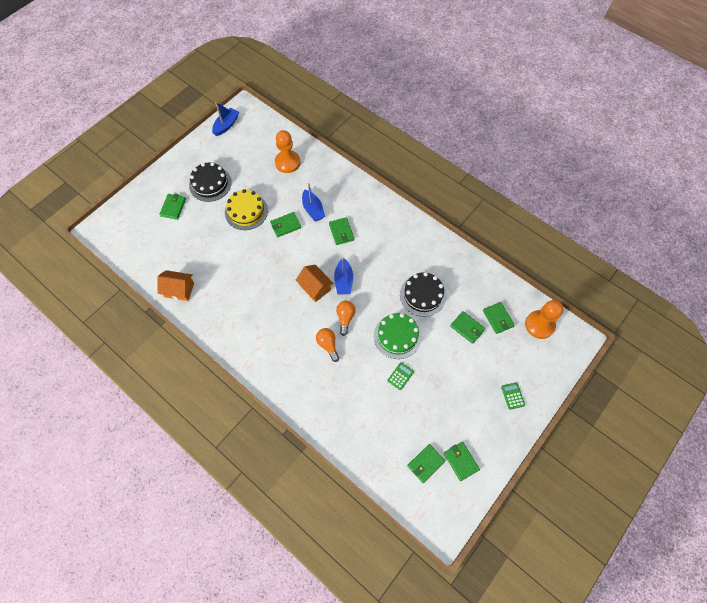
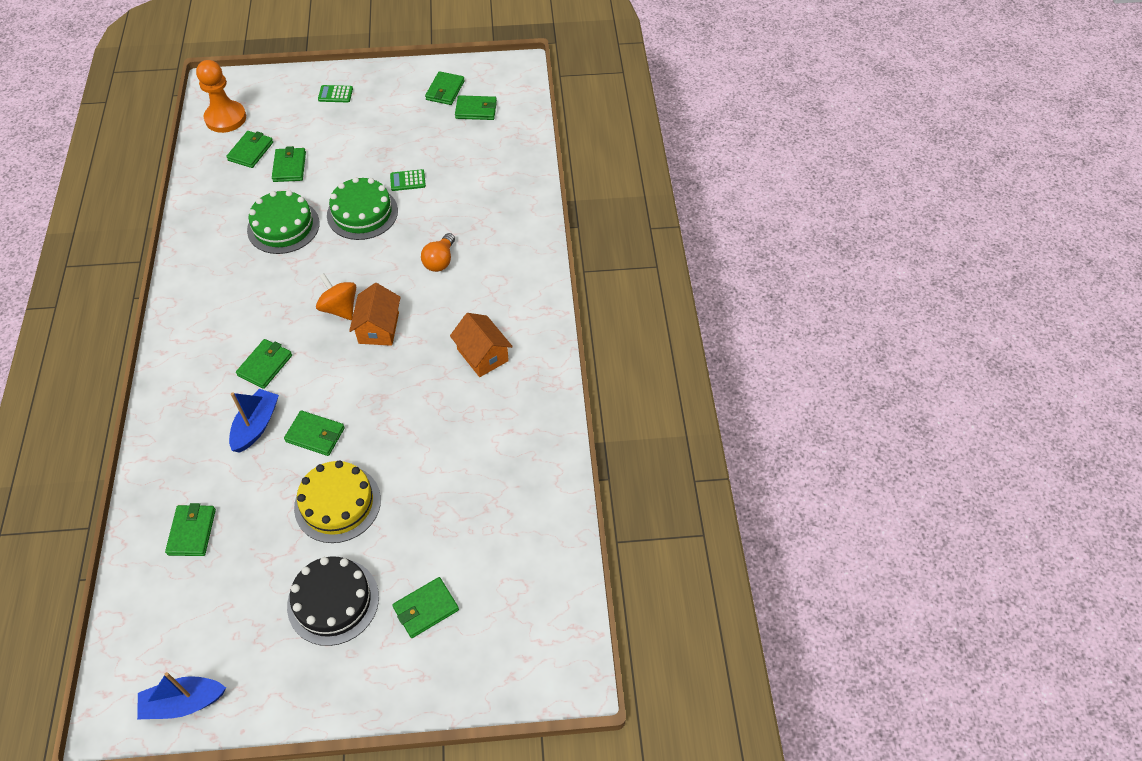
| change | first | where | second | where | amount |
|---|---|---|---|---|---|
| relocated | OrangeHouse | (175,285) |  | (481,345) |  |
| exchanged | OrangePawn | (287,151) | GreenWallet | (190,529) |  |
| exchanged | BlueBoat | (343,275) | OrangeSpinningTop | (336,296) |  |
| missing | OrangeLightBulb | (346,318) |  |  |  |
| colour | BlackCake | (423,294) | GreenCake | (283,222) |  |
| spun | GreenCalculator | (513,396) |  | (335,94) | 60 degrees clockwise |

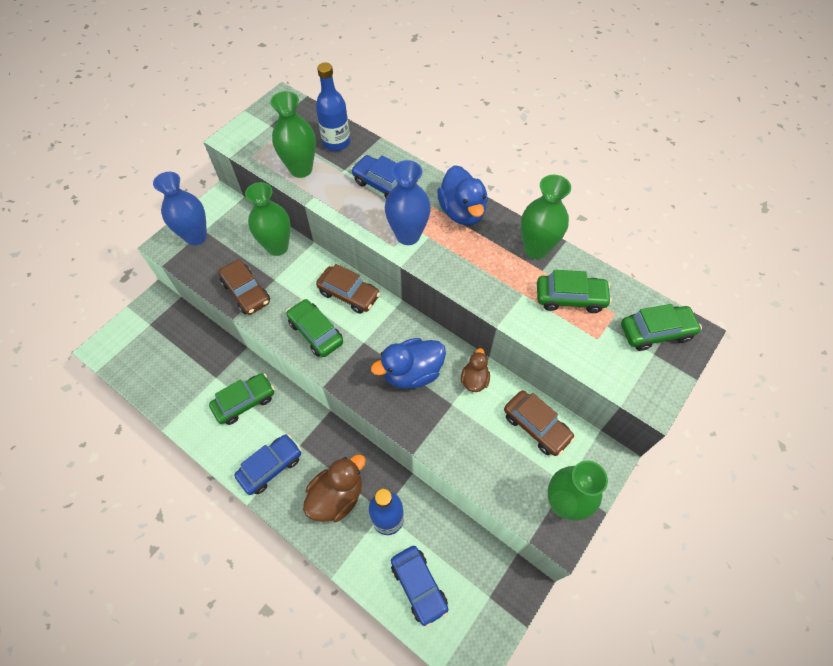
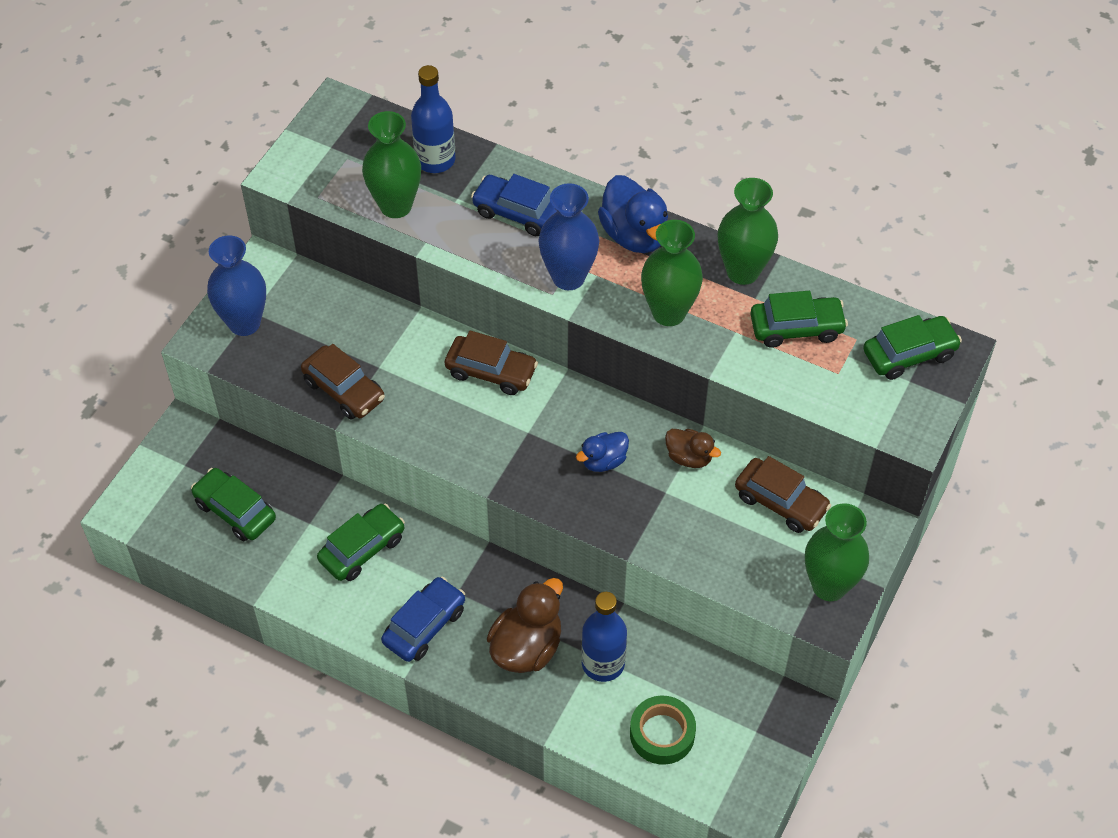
| change | first | where | second | where | amount |
|---|---|---|---|---|---|
| relocated | GreenVase | (268,219) |  | (672,273) |  |
| relocated | GreenCar | (314,328) |  | (233,504) |  |
| size | BlueDuck | (408,363) |  | (602,452) | x0.58 |
| exchanged | BlueCar | (419,586) | GreenTape | (663,730) |  |
| spun | BrownDuck | (475,370) |  | (693,448) | 120 degrees clockwise |

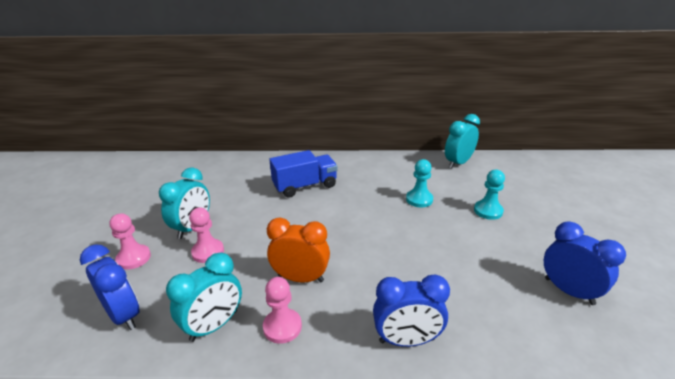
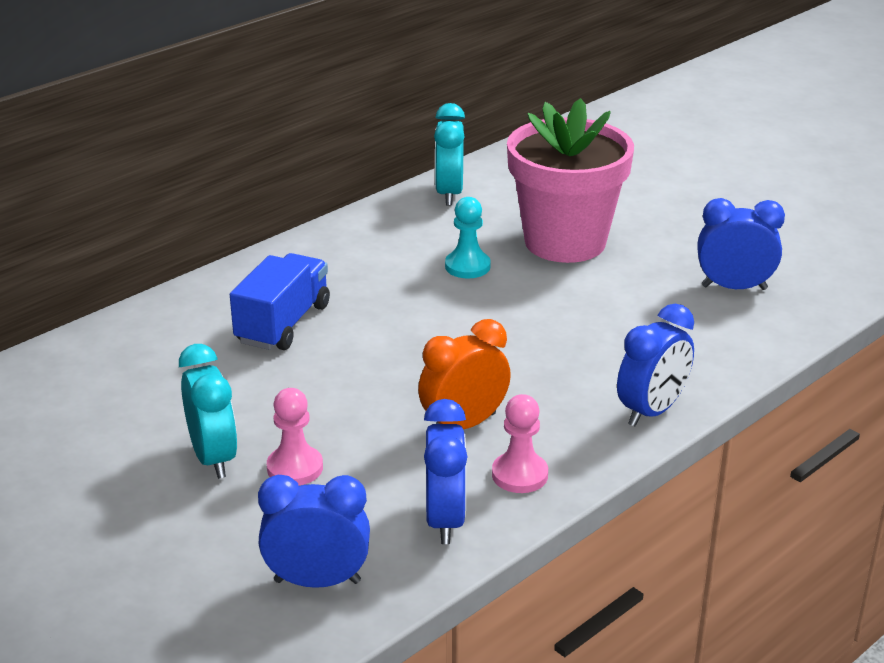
| change | first | where | second | where | amount |
|---|---|---|---|---|---|
| missing | PinkPawn | (130,241) |  |  |  |
| colour | TurquoiseClock | (204,297) | BlueClock | (445,471) |  |
| exchanged | TurquoisePawn | (489,195) | PinkFlowerPot | (570,180) |  |

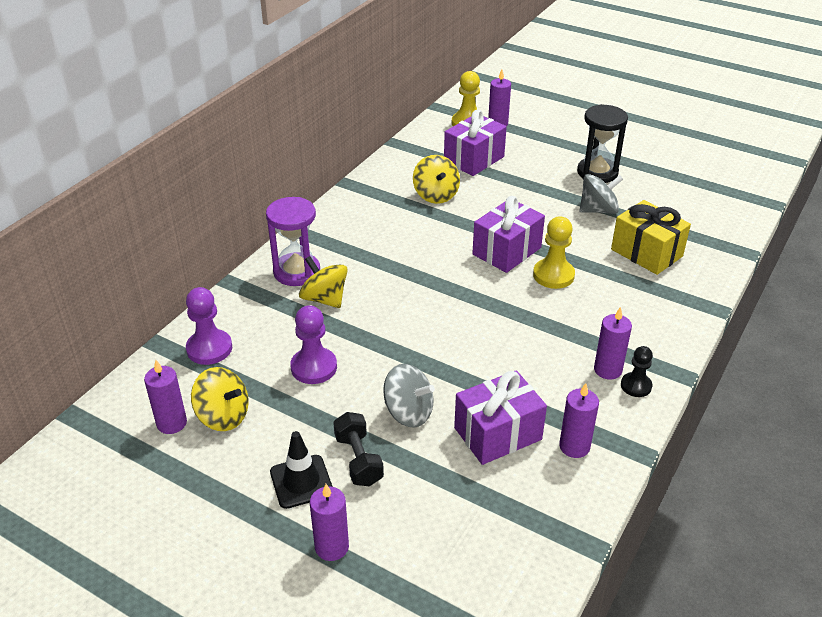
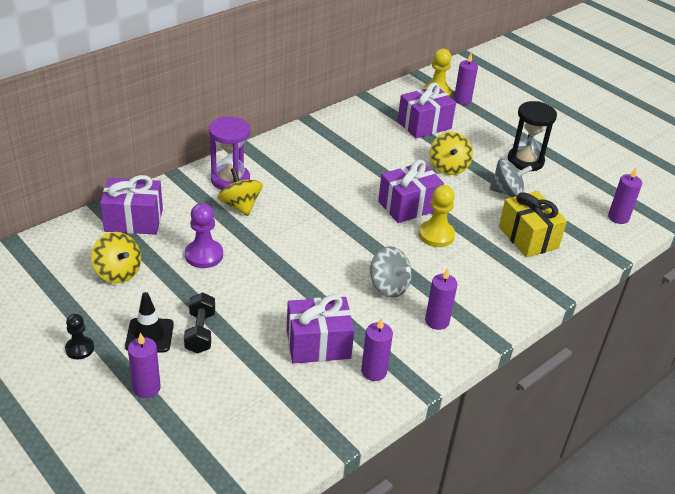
| change | first | where | second | where | amount |
|---|---|---|---|---|---|
| relocated | PurpleCandle | (165,397) |  | (625,196) |  |
| exchanged | PurplePawn | (209,326) | PurpleGift | (131,205) |  |
| relocated | GreySpinningTop | (409,395) |  | (391,272) |  |
| relocated | YellowSpinningTop | (436,179) |  | (451,153) |  |
| relocated | BlackPawn | (637,371) |  | (79,336) |  |

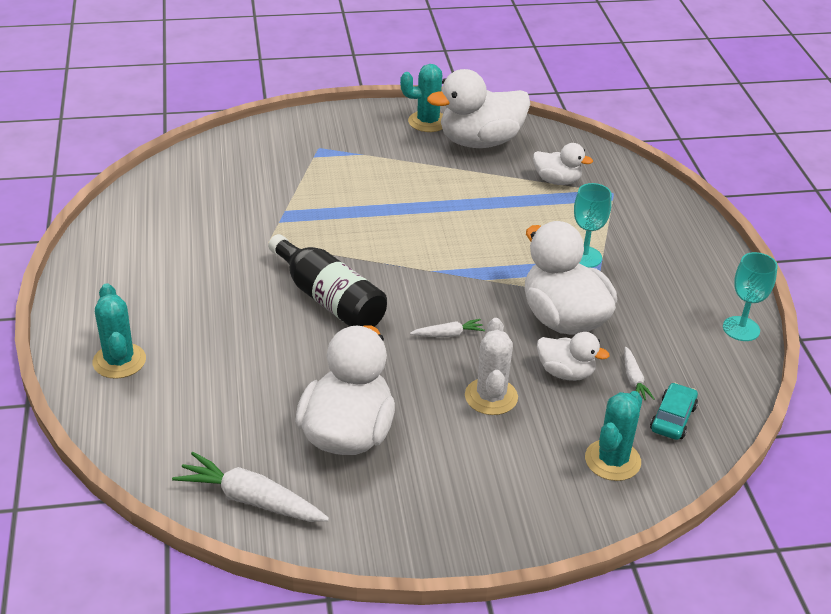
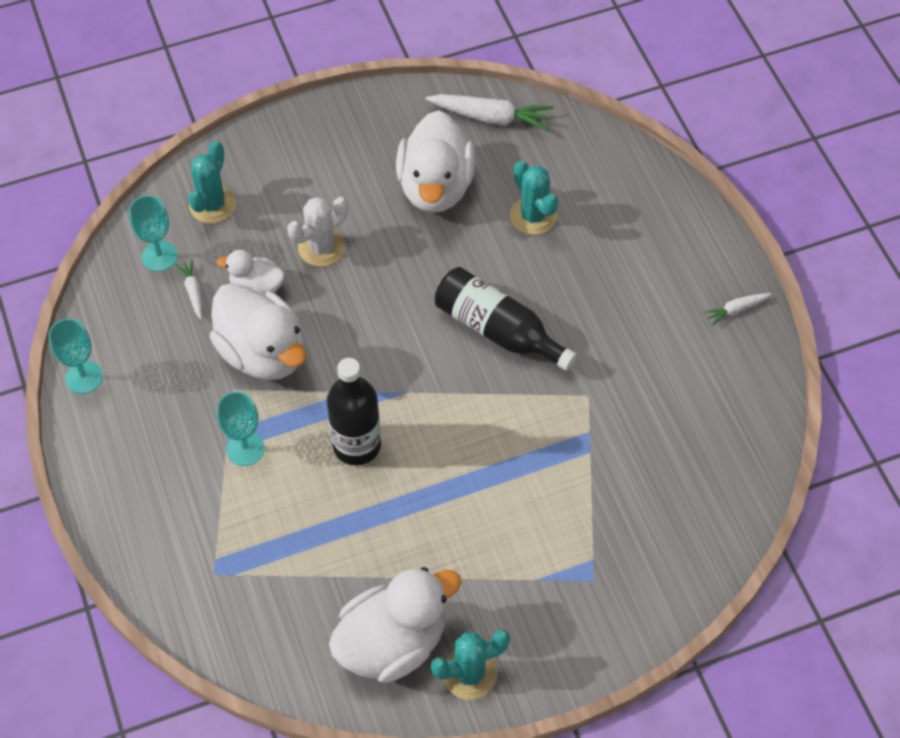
| change | first | where | second | where | amount |
|---|---|---|---|---|---|
| relocated | TurquoiseCactus | (119,331) |  | (534,197) |  |
| relocated | WhiteCarrot | (447,328) |  | (737,309) |  |
| spun | WhiteCactus | (491,366) |  | (318,232) | 60 degrees clockwise |
| missing | WhiteDuck | (563,164) |  |  |  |
| exchanged | TurquoiseCar | (674,411) | TurquoiseGoblet | (153,233) |  |
| appeared |  |  | BlackBottle | (354,411) |  |

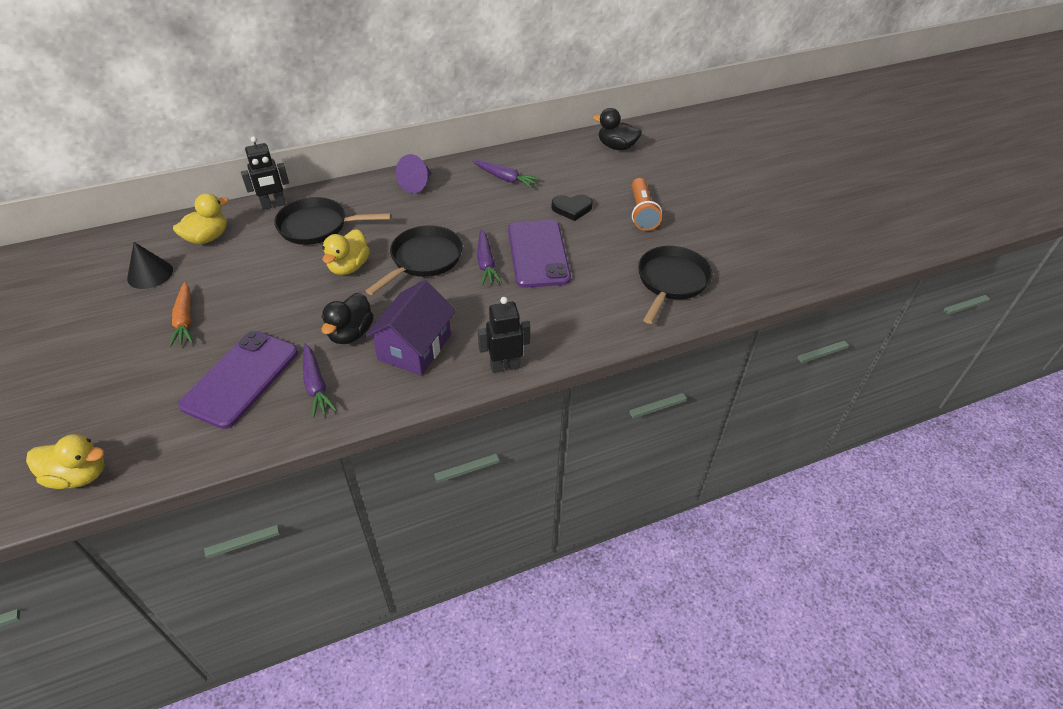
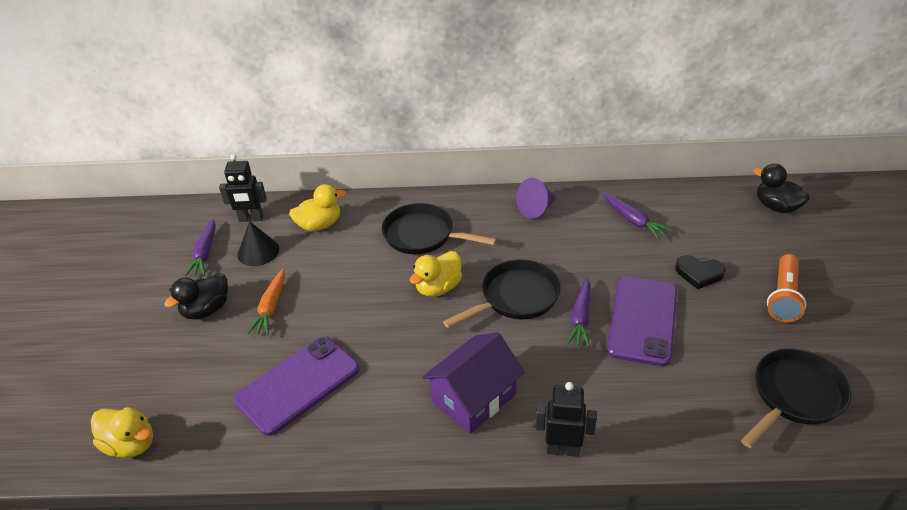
| change | first | where | second | where | amount |
|---|---|---|---|---|---|
| relocated | BlackRobot | (265,173) |  | (243,188) |  |
| relocated | PurpleCarrot | (320,380) |  | (200,248) |  |
| relocated | BlackDuck | (347,318) |  | (196,296) |  |

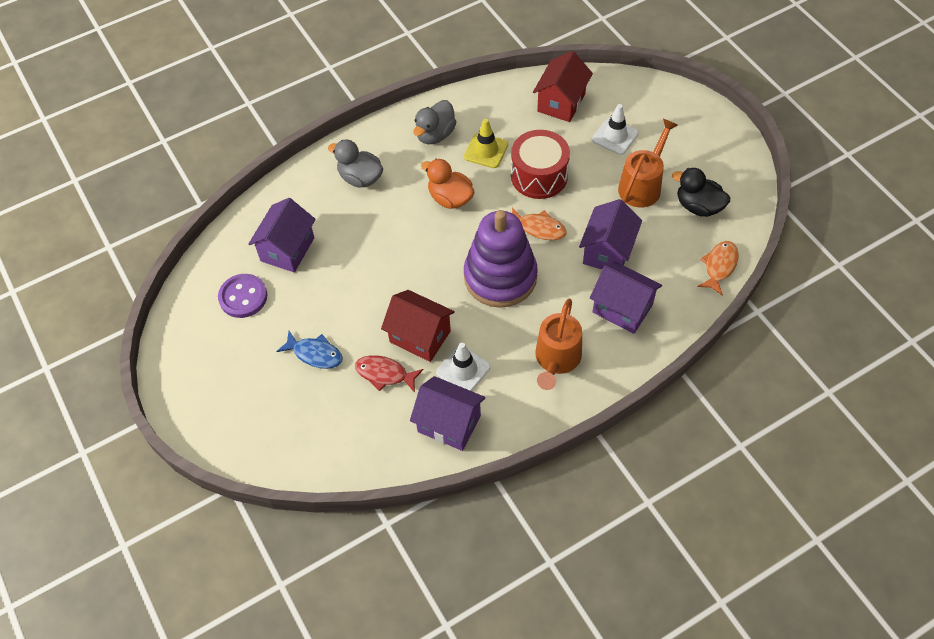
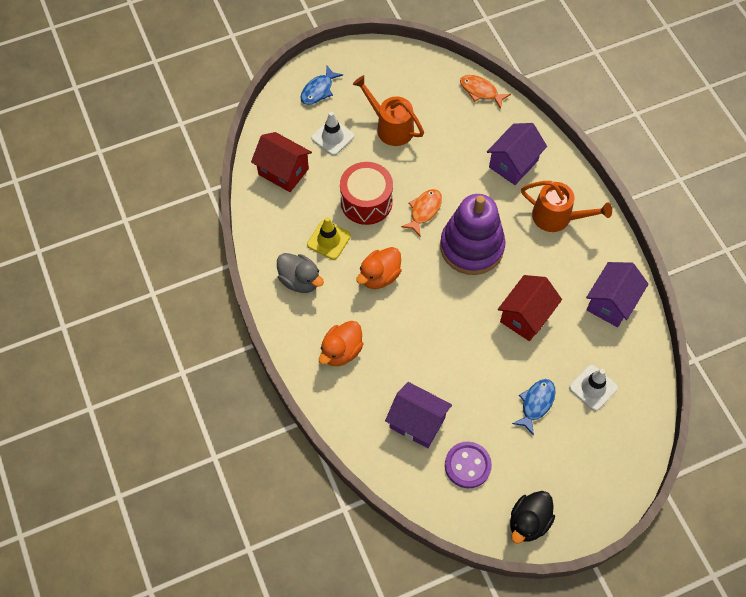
| change | first | where | second | where | amount |
|---|---|---|---|---|---|
| colour | GreyDuck | (355,164) | OrangeDuck | (341,343) |  |
| missing | RedFish | (389,374) |  |  |  |
| relocated | WhiteTrafficCone | (463,367) |  | (593,388) |  |
| missing | PurpleHouse | (610,234) |  |  |  |
| relocated | BlackDuck | (701,192) |  | (532,517) |  |
| appeared |  |  | BlueFish | (321,85) |  |

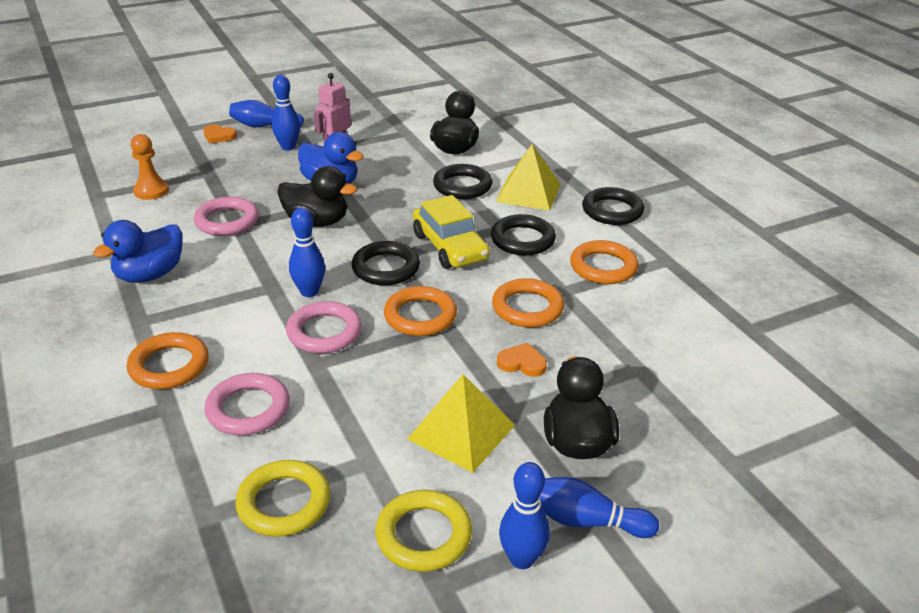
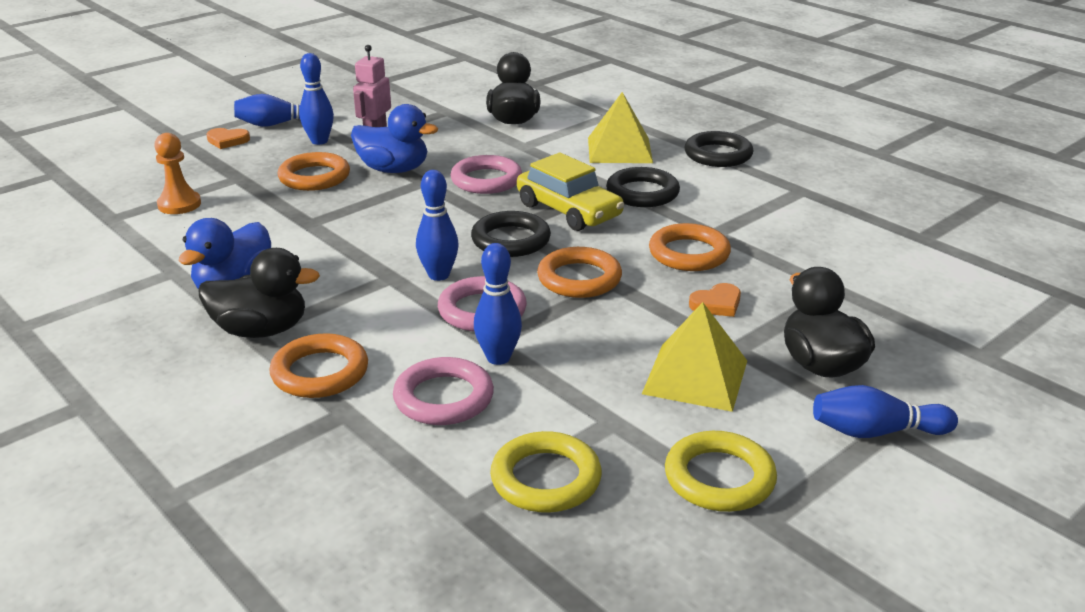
| change | first | where | second | where | amount |
|---|---|---|---|---|---|
| relocated | PinkRing | (226,216) |  | (486,174) |  |
| relocated | BlackDuck | (317,196) |  | (259,293) |  |
| missing | BlackRing | (462,181) |  |  |  |
| spun | OrangeHeart | (522,360) |  | (715,300) | 150 degrees clockwise |
| relocated | BlueBowlingPin | (524,515) |  | (498,304) |  |
| relocated | OrangeRing | (604,262) |  | (314,171) |  |

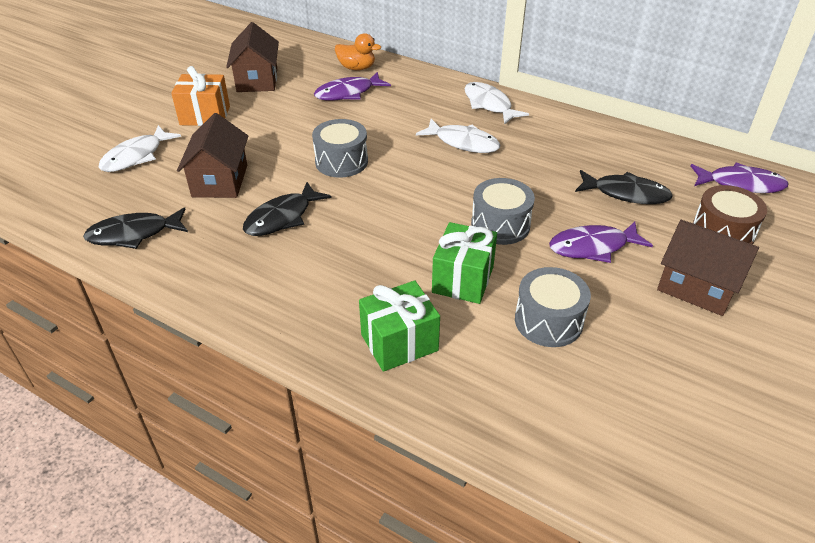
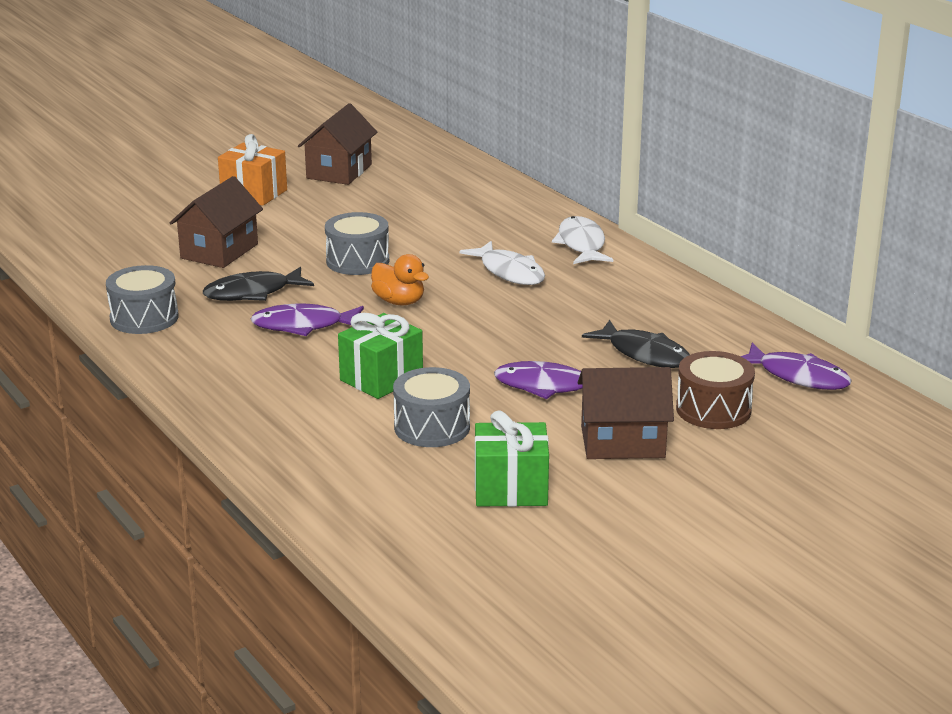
| change | first | where | second | where | amount |
|---|---|---|---|---|---|
| missing | BlackFish | (135,228) |  |  |  |
| missing | WhiteFish | (140,148) |  |  |  |
| relocated | PurpleFish | (352,86) |  | (307,320) |  |
| relocated | OrangeDuck | (358,51) |  | (400,280) |  |
| relocated | GreenGift | (399,326) |  | (512,458) |  |
| relocated | GreyDrum | (503,211) |  | (142,299) |  |
| spun | BrownHouse | (708,268) |  | (626,413) | 60 degrees counterclockwise |

